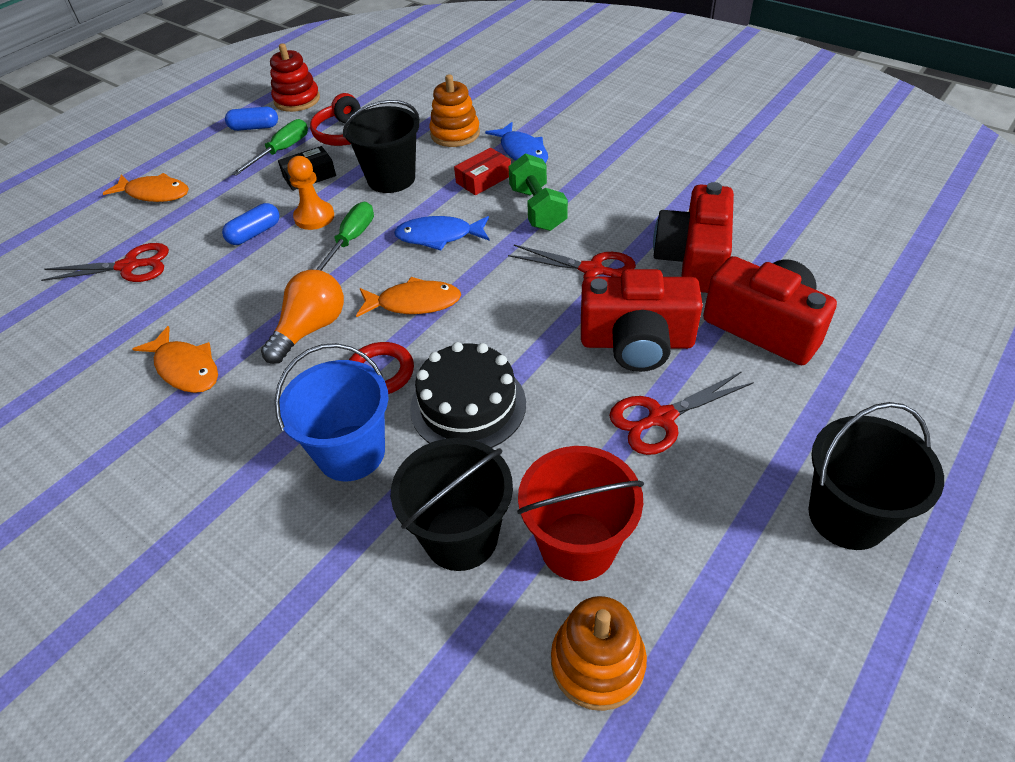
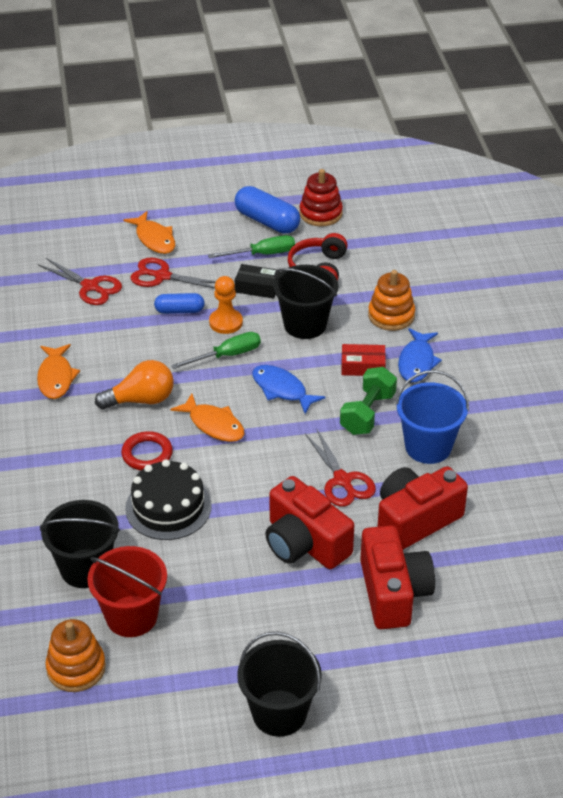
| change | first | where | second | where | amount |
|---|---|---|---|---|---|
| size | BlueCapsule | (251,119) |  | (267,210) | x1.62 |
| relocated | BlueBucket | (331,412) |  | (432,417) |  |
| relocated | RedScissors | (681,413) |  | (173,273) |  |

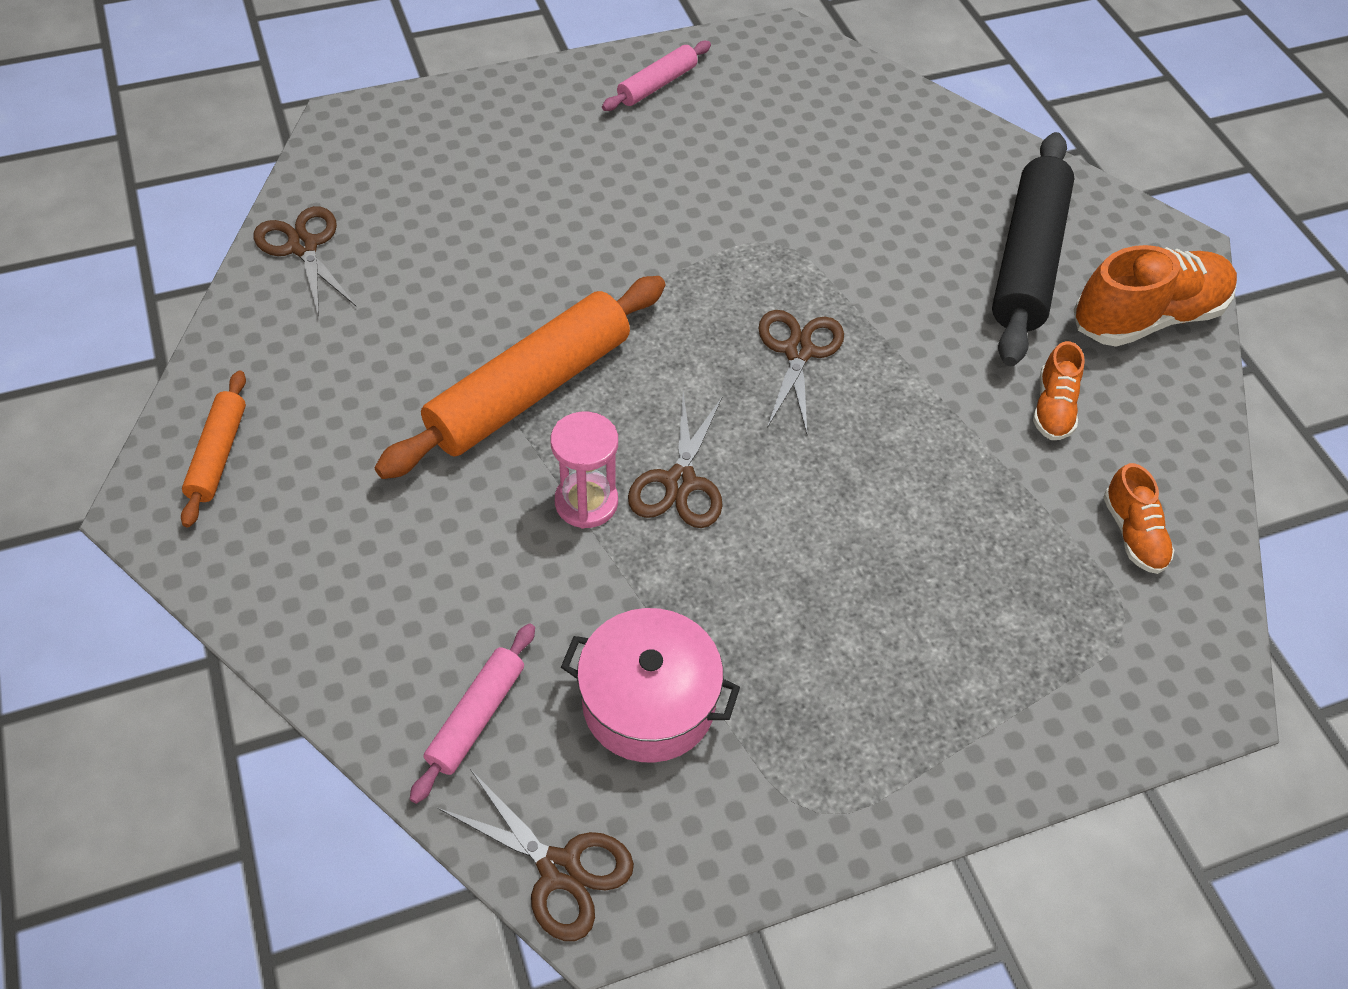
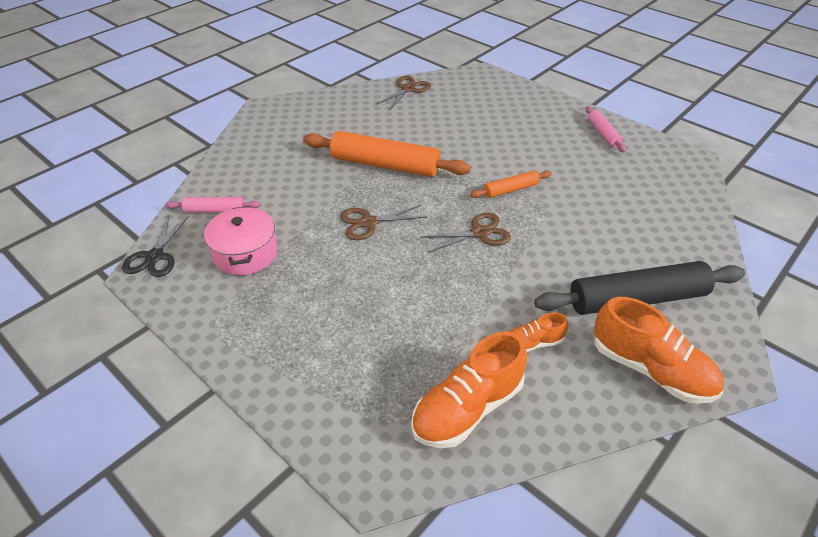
| change | first | where | second | where | amount |
|---|---|---|---|---|---|
| relocated | OrangeRollingPin | (213,449) |  | (510,184) |  |
| colour | BrownScissors | (536,855) | BlackScissors | (155,246) |  |
| missing | PinkHourglass | (584,470) |  |  |  |
| spun | PinkRollingPin | (656,76) |  | (605,129) | 60 degrees clockwise |
| size | OrangeShoe | (1138,518) |  | (469,389) | x1.89 |

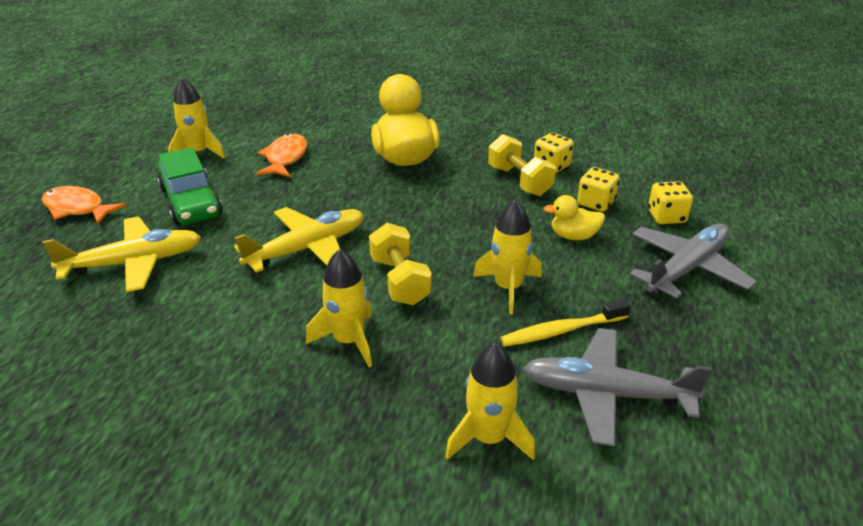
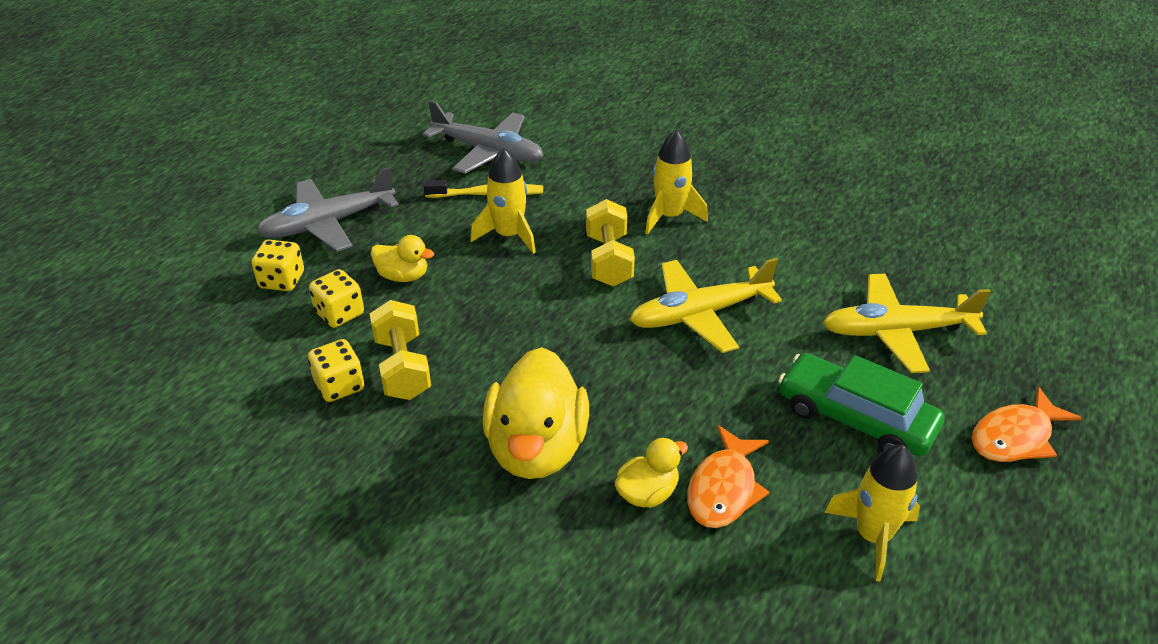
| change | first | where | second | where | amount |
|---|---|---|---|---|---|
| spun | OrangeFish | (84,205) |  | (1027,424) | 105 degrees clockwise |
| spun | GreenCar | (189,186) |  | (861,404) | 45 degrees counterclockwise |
| missing | YellowRocket | (490,401) |  |  |  |
| appeared |  |  | YellowDuck | (651,473) |  |

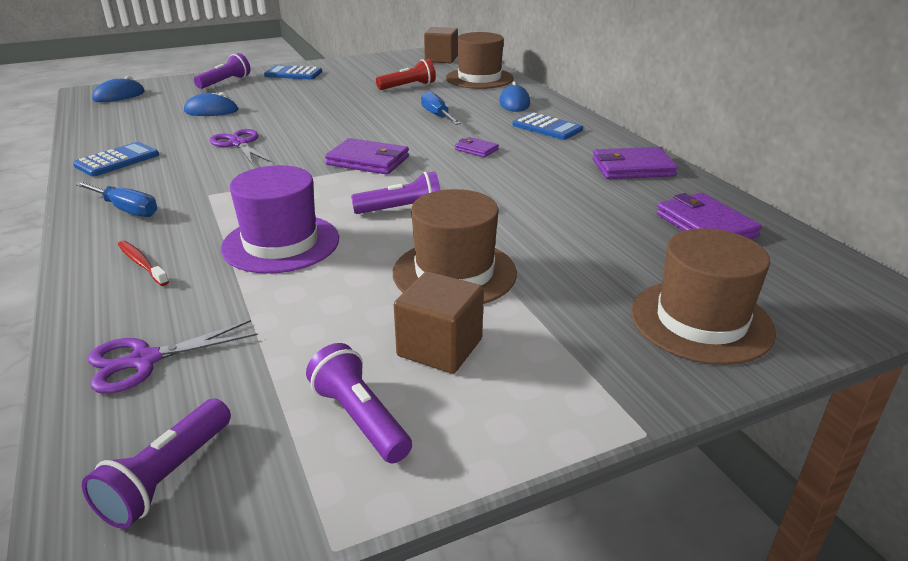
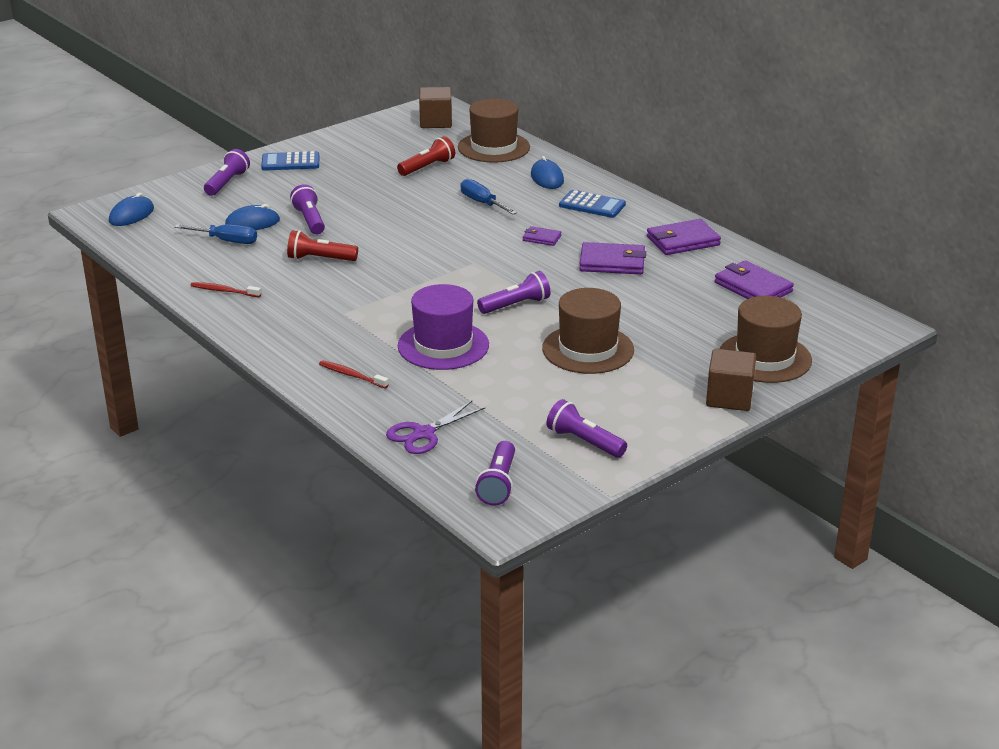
| change | first | where | second | where | amount |
|---|---|---|---|---|---|
| exchanged | BlueCalculator | (116,159) | RedToothbrush | (226,289) |  |
| relocated | BlueScrewdriver | (116,199) |  | (215,234) |  |
| exchanged | PurpleScissors | (240,146) | RedFlashlight | (322,245) |  |
| relocated | PurpleWallet | (367,156) |  | (612,258) |  |
| relocated | BrownCube | (439,322) |  | (731,380) |  |
| appeared |  |  | PurpleFlashlight | (307,209) |  |

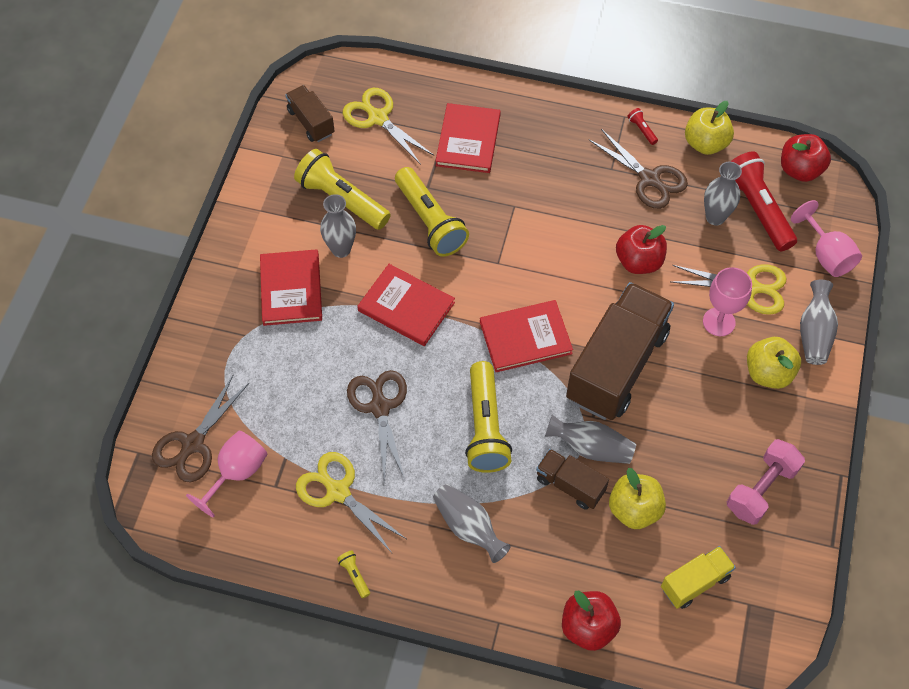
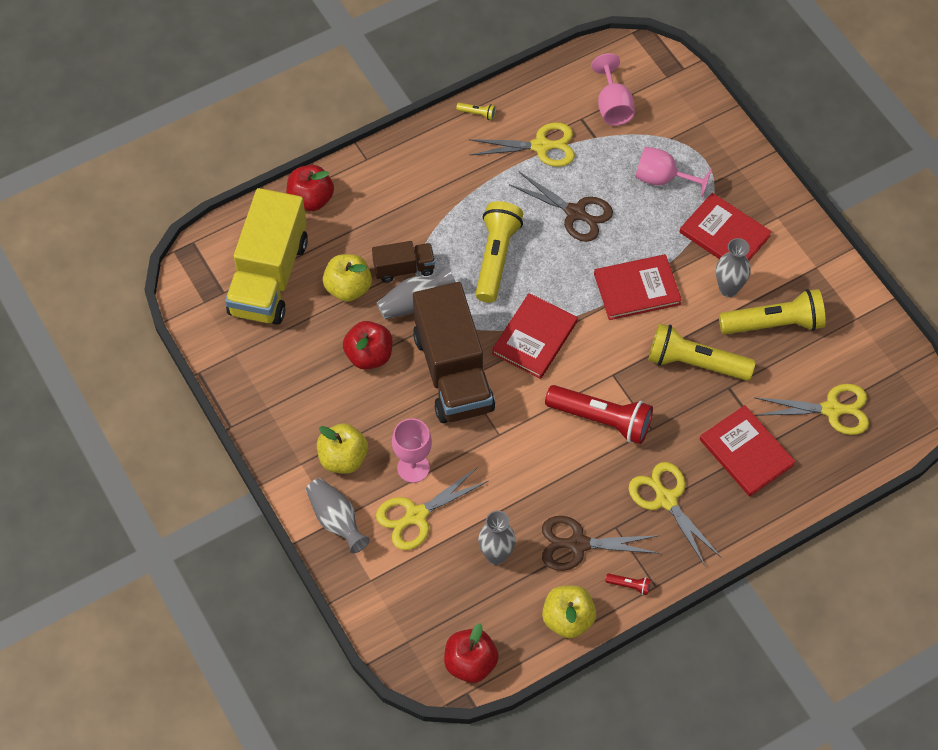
| change | first | where | second | where | amount |
|---|---|---|---|---|---|
| missing | BrownScissors | (200,429) |  |  |  |
| missing | BrownTruck | (310,113) |  |  |  |
| missing | GreyVase | (472,523) |  |  |  |
| spun | YellowFlashlight | (488,417) |  | (499,252) | 60 degrees clockwise |
| relocated | RedApple | (641,249) |  | (367,345) |  |
| size | YellowTruck | (698,577) |  | (266,256) | x2.04 |
| missing | PinkDumbbell | (766,482) |  |  |  |
| relocated | RedFlashlight | (763,201) |  | (599,414) |  |
| relocated | PinkGoblet | (826,238) |  | (673,172) |  |
| appeared |  |  | YellowScissors | (674,514) |  |

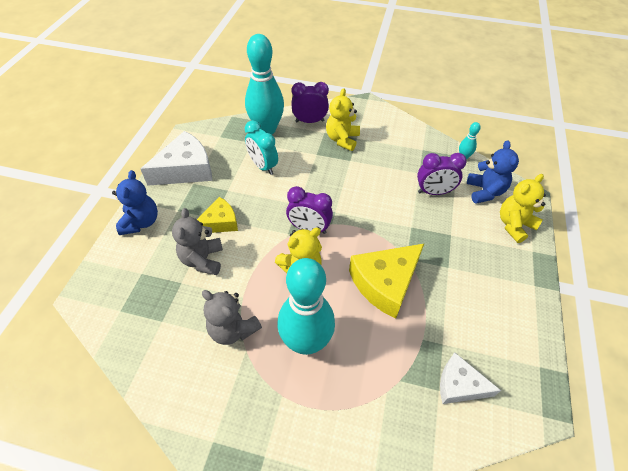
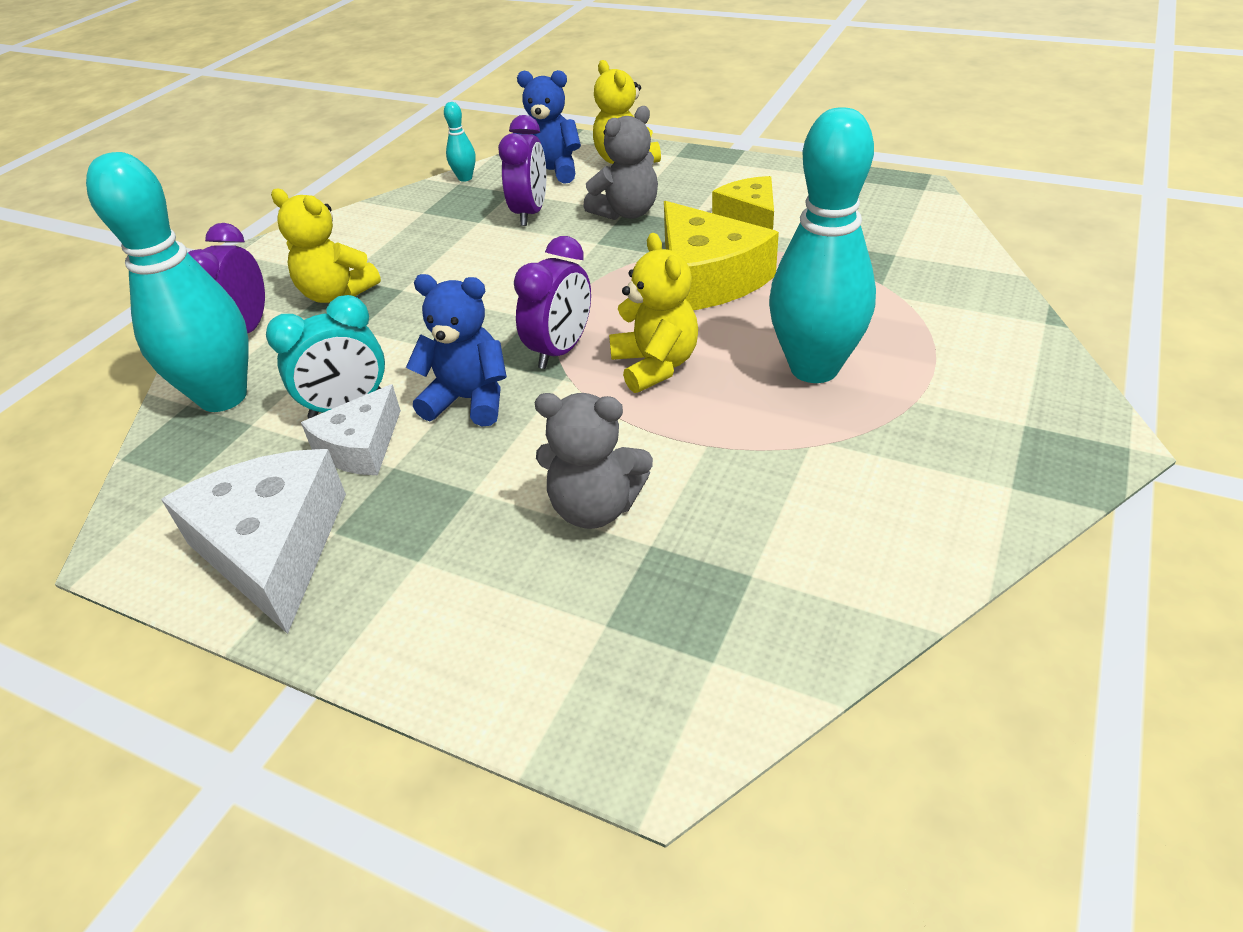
| change | first | where | second | where | amount |
|---|---|---|---|---|---|
| relocated | BlueTeddyBear | (135,202) |  | (456,350) |  |
| relocated | YellowCheese | (217,215) |  | (743,203) |  |
| relocated | GreyTeddyBear | (232,317) |  | (620,163) |  |
| relocated | WhiteCheese | (470,378) |  | (351,429) |  |

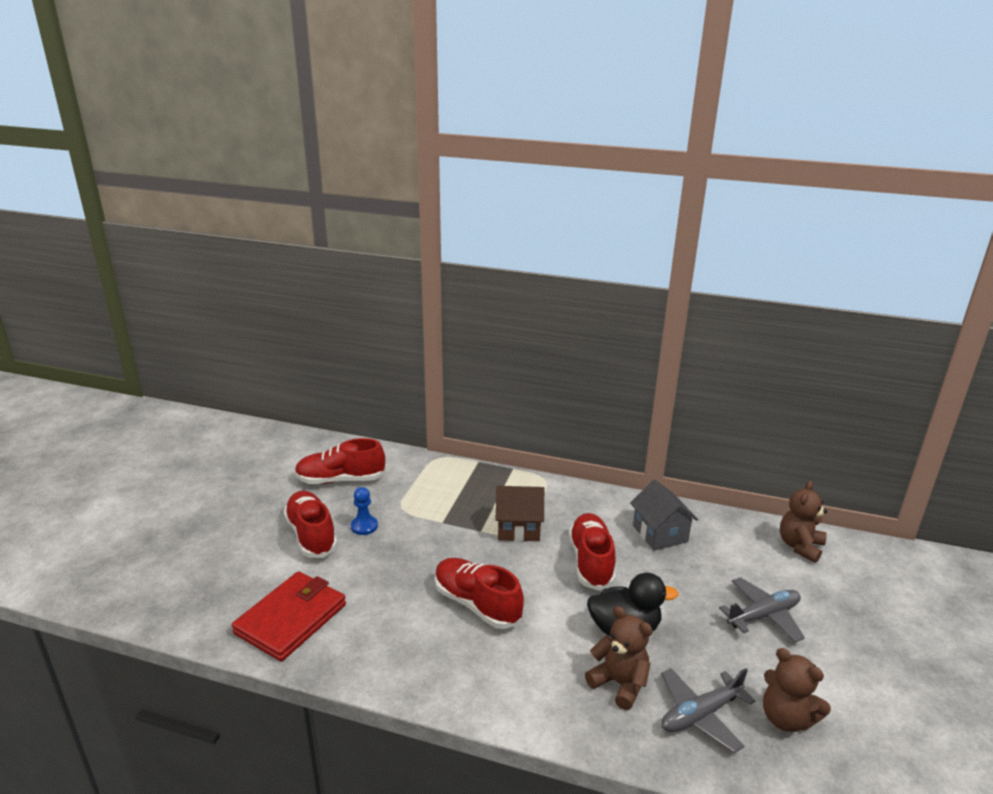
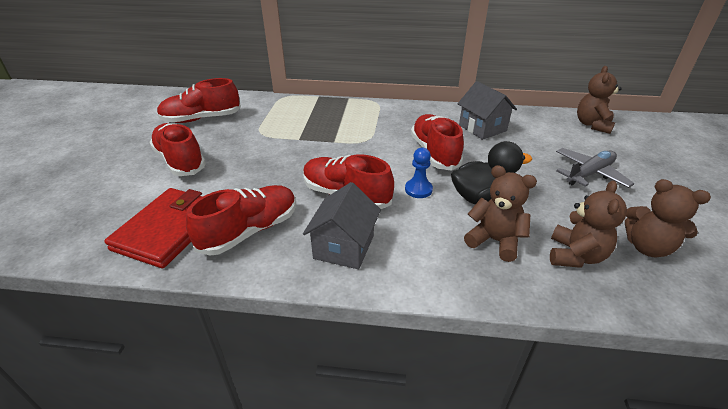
| change | first | where | second | where | amount |
|---|---|---|---|---|---|
| relocated | BluePawn | (364,511) |  | (419,173) |  |
| missing | BrownHouse | (520,513) |  |  |  |
| exchanged | GreyPlane | (708,710) | BrownTeddyBear | (588,224) |  |
| appeared |  |  | RedShoe | (241,220) |  |
| appeared |  |  | GreyHouse | (342,225) |  |

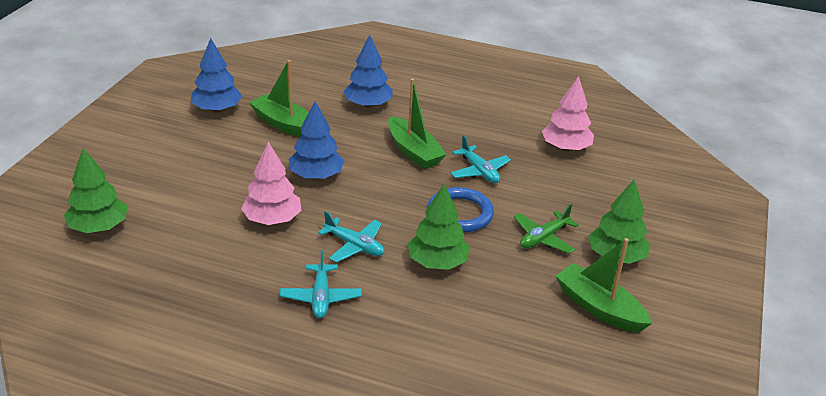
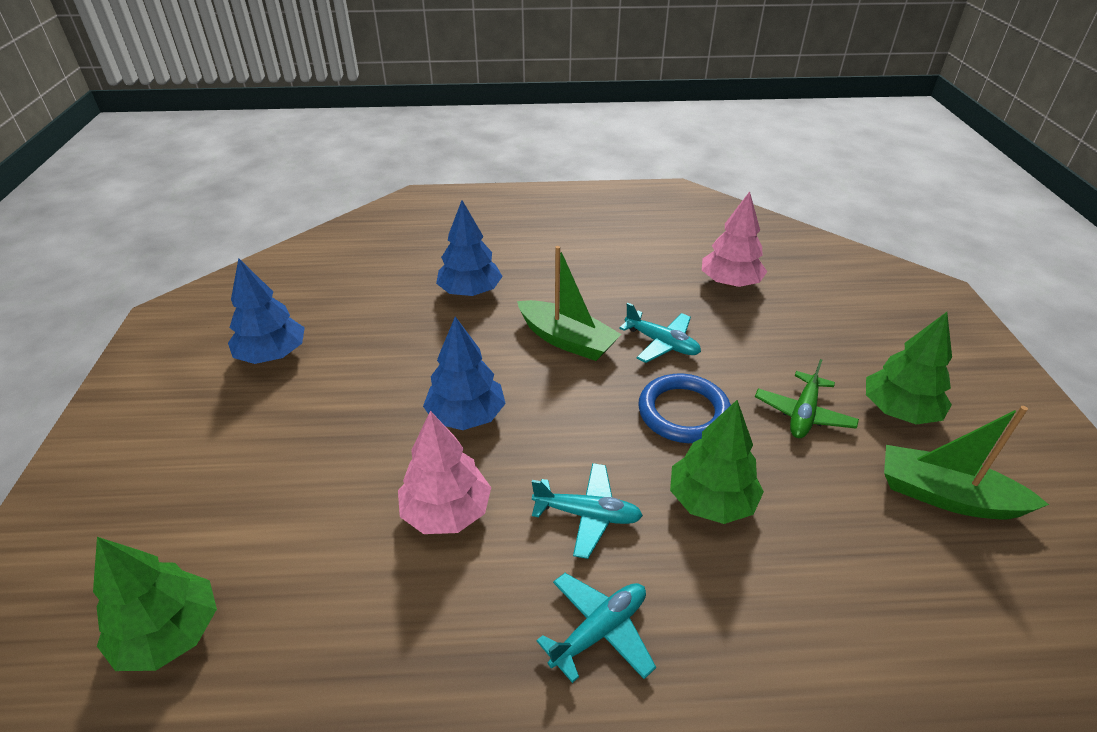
| change | first | where | second | where | amount |
|---|---|---|---|---|---|
| missing | GreenBoat | (279,98) |  |  |  |
| spun | TurquoisePlane | (321,284) |  | (596,628) | 105 degrees counterclockwise |

